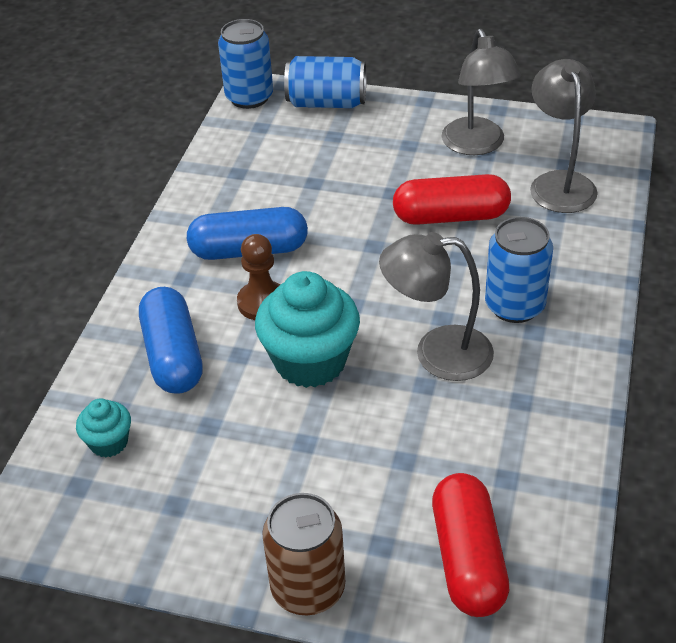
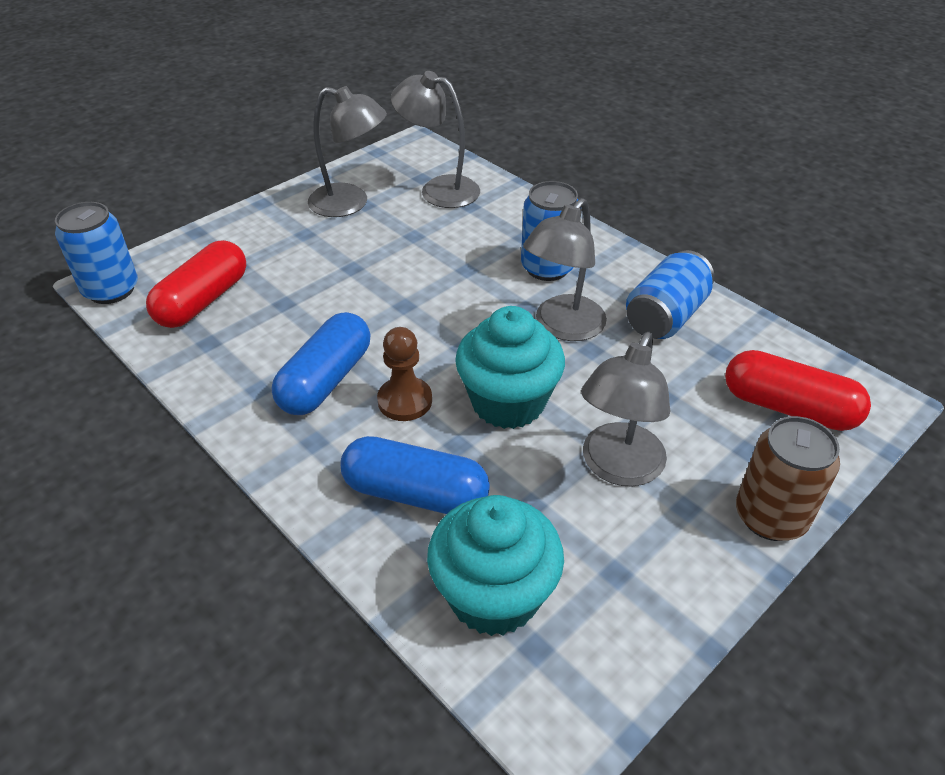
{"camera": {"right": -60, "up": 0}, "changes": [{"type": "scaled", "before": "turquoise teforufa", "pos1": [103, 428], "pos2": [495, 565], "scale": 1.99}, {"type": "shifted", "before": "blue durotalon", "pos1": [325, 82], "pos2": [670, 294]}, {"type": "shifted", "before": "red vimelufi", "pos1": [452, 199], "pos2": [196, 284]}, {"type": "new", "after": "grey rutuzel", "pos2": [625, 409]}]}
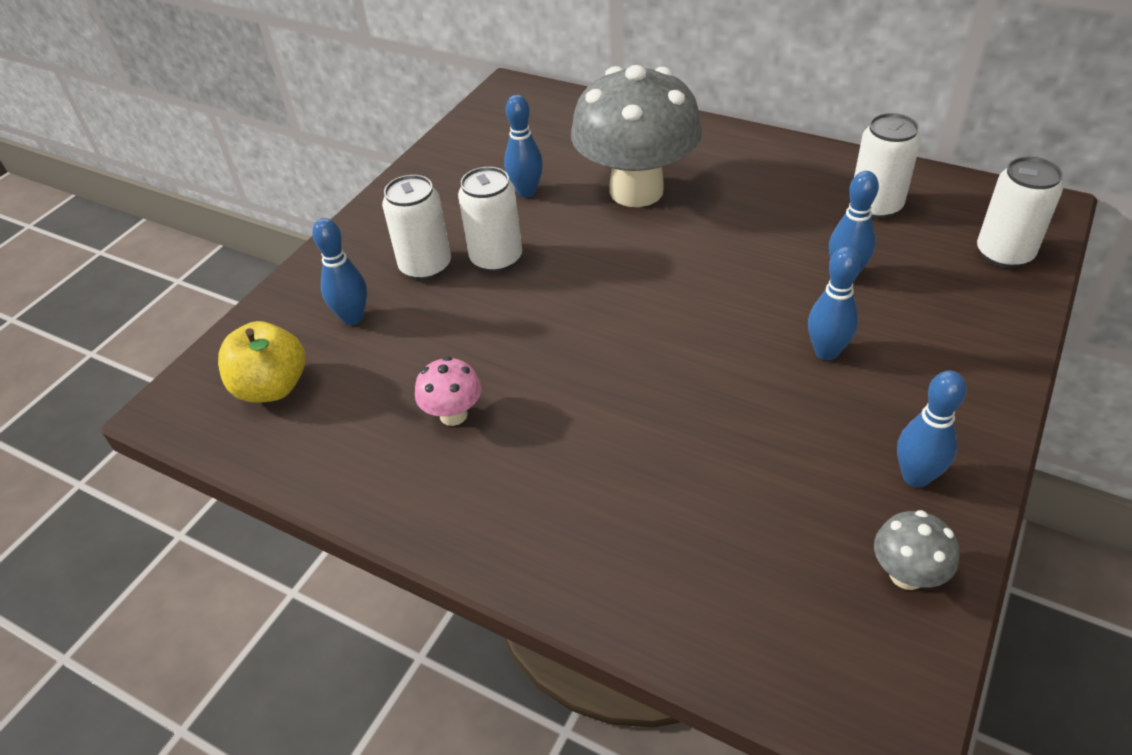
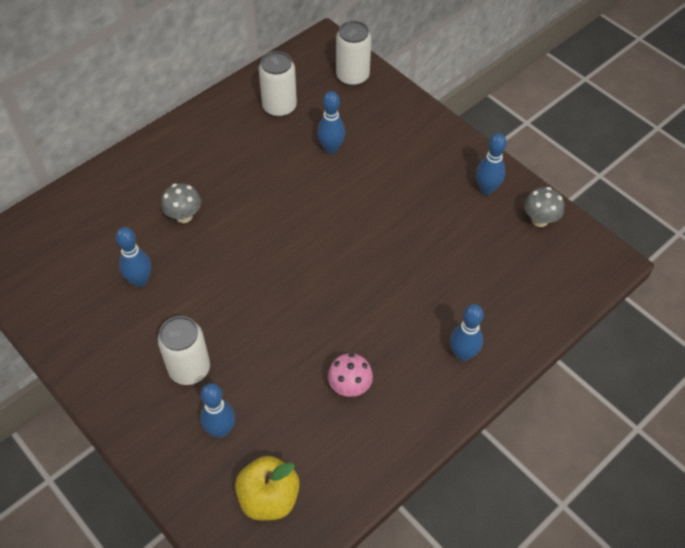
{"camera": {"right": -75, "up": 10}, "changes": [{"type": "gone", "before": "white durotalon", "pos1": [490, 220]}, {"type": "scaled", "before": "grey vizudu", "pos1": [636, 136], "pos2": [181, 203], "scale": 0.42}, {"type": "shifted", "before": "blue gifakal", "pos1": [834, 303], "pos2": [467, 332]}]}
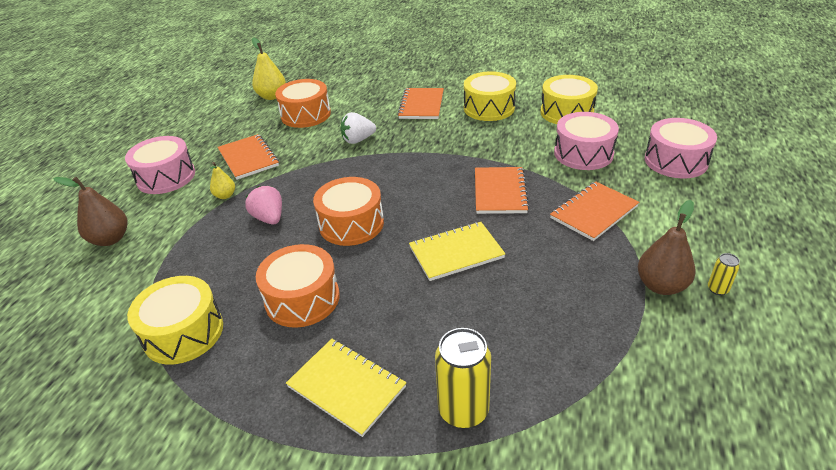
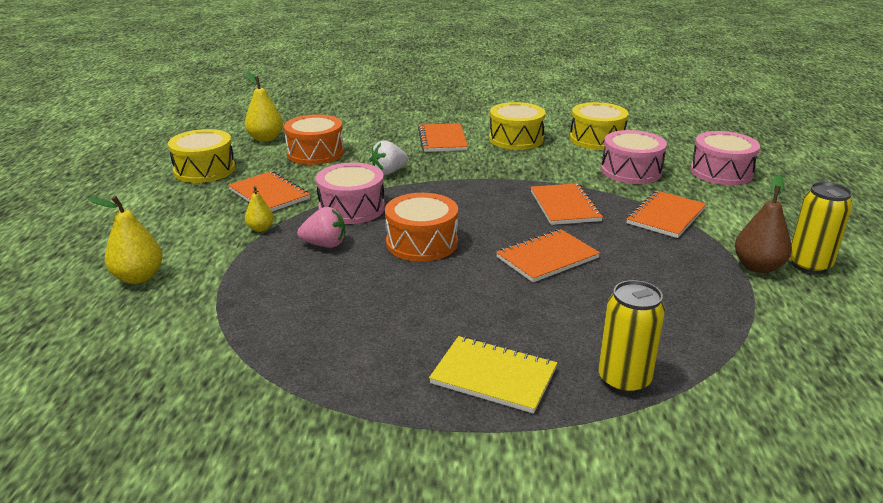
{"camera": {"right": -15, "up": -10}, "changes": [{"type": "repainted", "before": "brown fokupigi", "after": "yellow fokupigi", "pos1": [90, 211], "pos2": [125, 240]}, {"type": "shifted", "before": "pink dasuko", "pos1": [160, 165], "pos2": [350, 193]}, {"type": "shifted", "before": "yellow dasuko", "pos1": [175, 320], "pos2": [201, 156]}, {"type": "rotated", "before": "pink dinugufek", "pos1": [263, 205], "pos2": [321, 227], "turn": 135}, {"type": "gone", "before": "orange dasuko", "pos1": [298, 286]}, {"type": "repainted", "before": "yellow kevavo", "after": "orange kevavo", "pos1": [457, 251], "pos2": [548, 255]}, {"type": "scaled", "before": "yellow durotalon", "pos1": [724, 274], "pos2": [821, 228], "scale": 2.08}]}
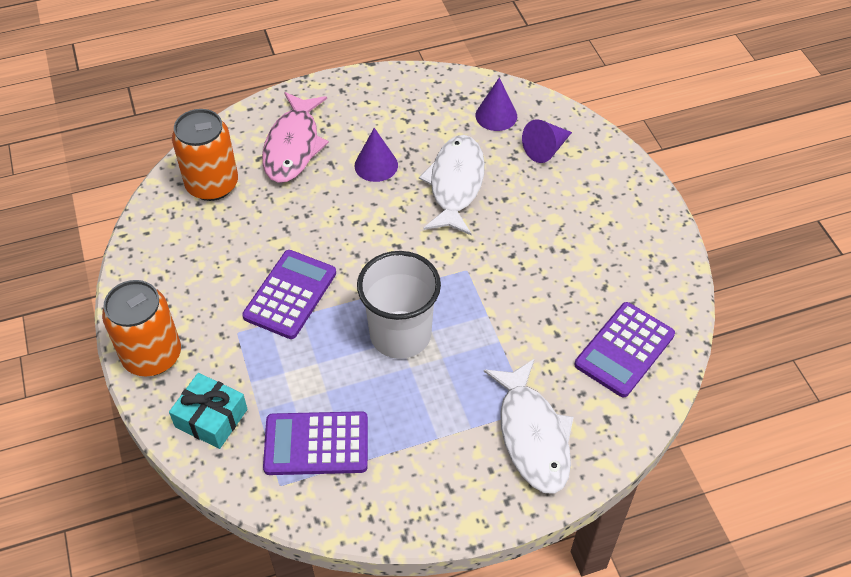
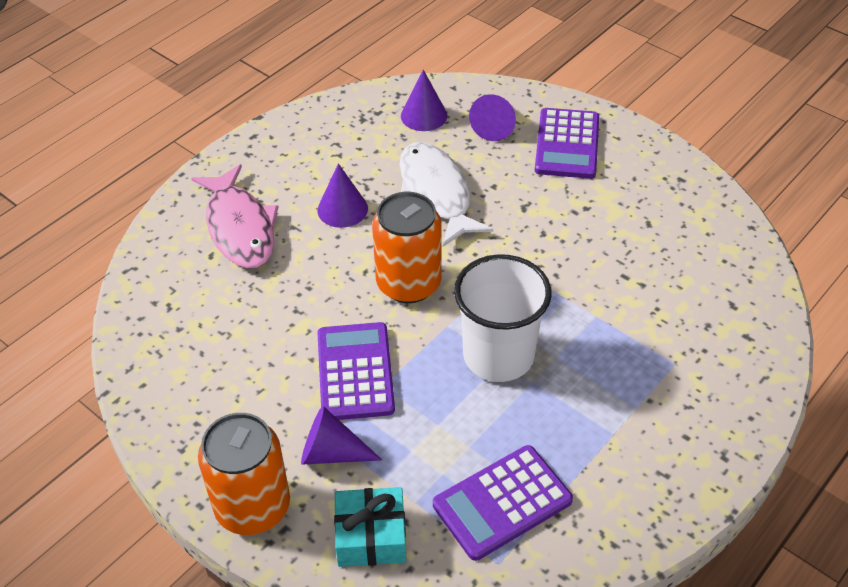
{"camera": {"right": -30, "up": -5}, "changes": [{"type": "shifted", "before": "orange durotalon", "pos1": [205, 155], "pos2": [407, 247]}, {"type": "gone", "before": "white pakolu", "pos1": [529, 426]}, {"type": "shifted", "before": "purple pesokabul", "pos1": [625, 349], "pos2": [567, 143]}, {"type": "new", "after": "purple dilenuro", "pos2": [341, 435]}]}
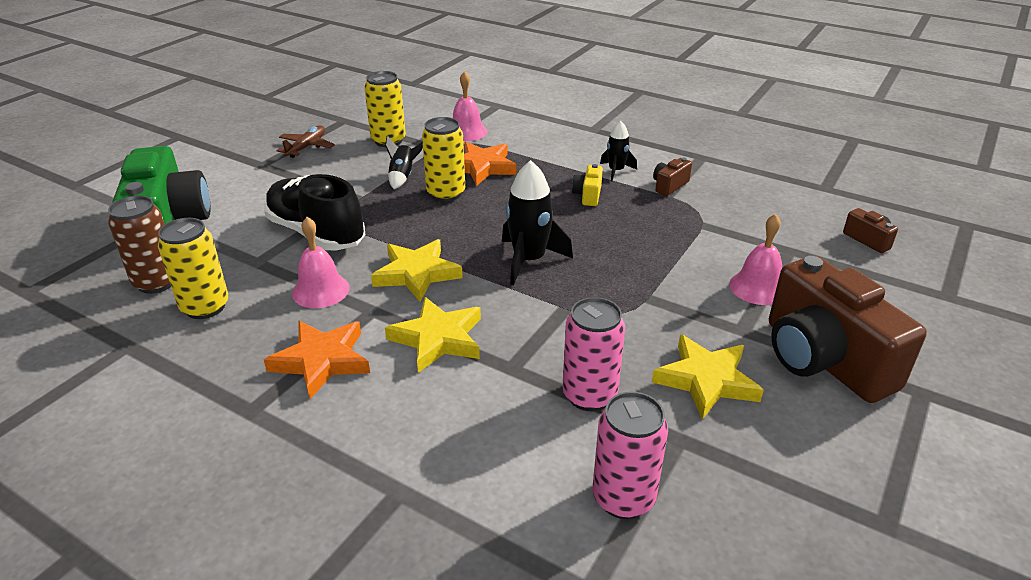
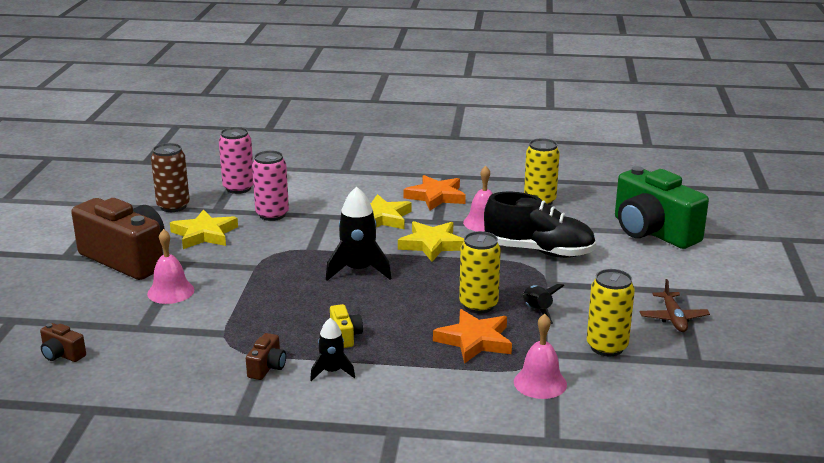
{"camera": {"right": 155, "up": -10}, "changes": [{"type": "shifted", "before": "brown durotalon", "pos1": [139, 245], "pos2": [170, 177]}]}
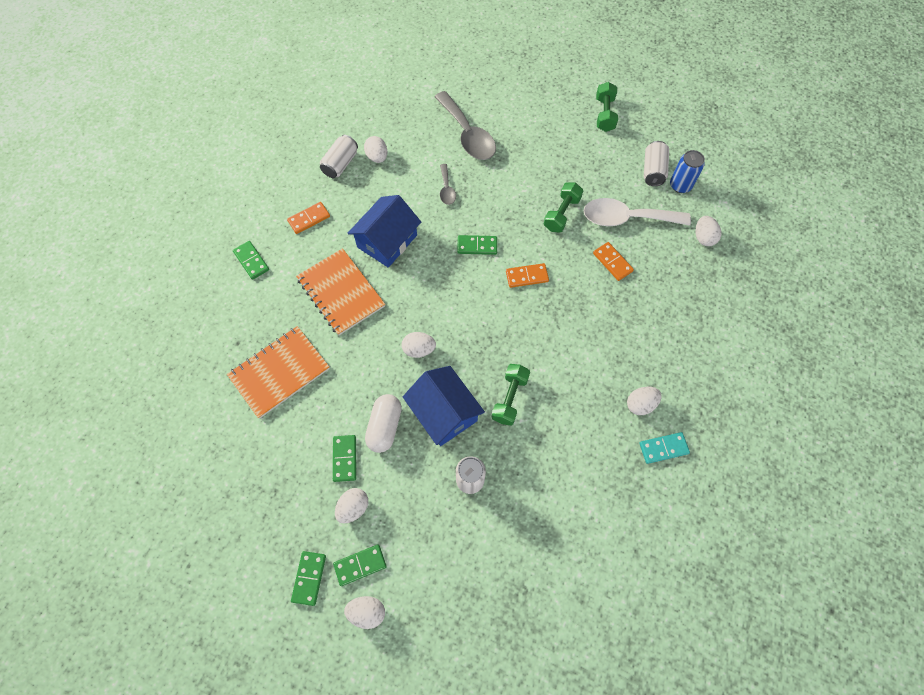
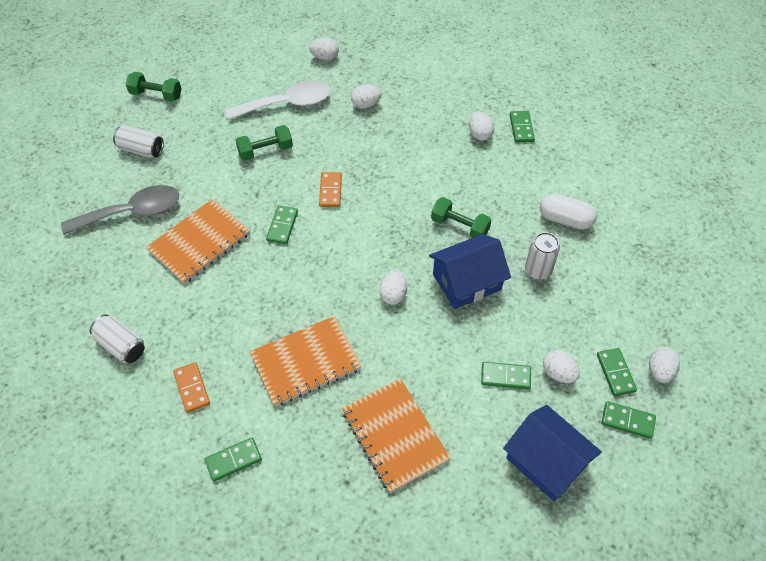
{"camera": {"right": -80, "up": -10}, "changes": [{"type": "shifted", "before": "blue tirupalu", "pos1": [384, 231], "pos2": [552, 453]}, {"type": "shifted", "before": "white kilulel", "pos1": [375, 149], "pos2": [366, 96]}, {"type": "shifted", "before": "white vimelufi", "pos1": [383, 423], "pos2": [568, 211]}, {"type": "swapped", "before": "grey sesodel", "after": "orange kevavo", "pos1": [448, 184], "pos2": [198, 241]}, {"type": "rotated", "before": "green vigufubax", "pos1": [563, 207], "pos2": [264, 143], "turn": -60}, {"type": "rotated", "before": "white sesodel", "pos1": [637, 212], "pos2": [278, 100], "turn": -120}, {"type": "gone", "before": "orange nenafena", "pos1": [613, 261]}, {"type": "repainted", "before": "turquoise nenafena", "after": "green nenafena", "pos1": [664, 448], "pos2": [522, 127]}, {"type": "shifted", "before": "white durotalon", "pos1": [656, 163], "pos2": [138, 141]}, {"type": "gone", "before": "blue durotalon", "pos1": [687, 171]}]}
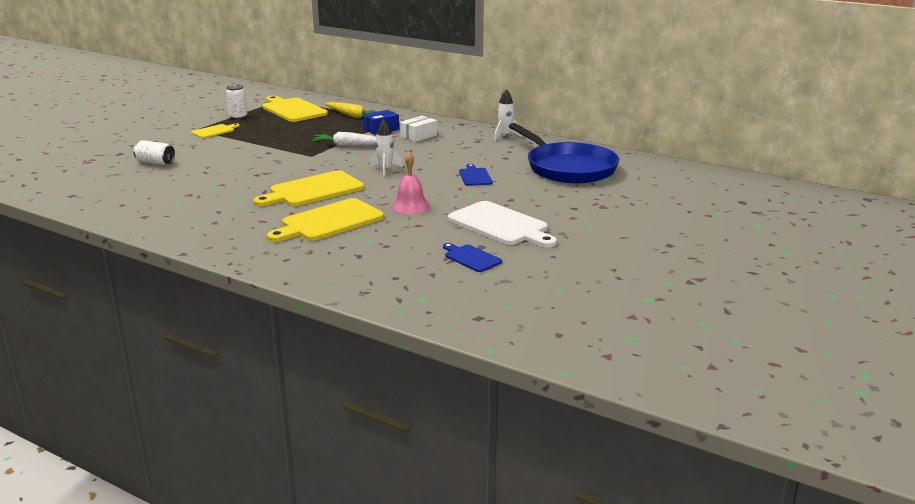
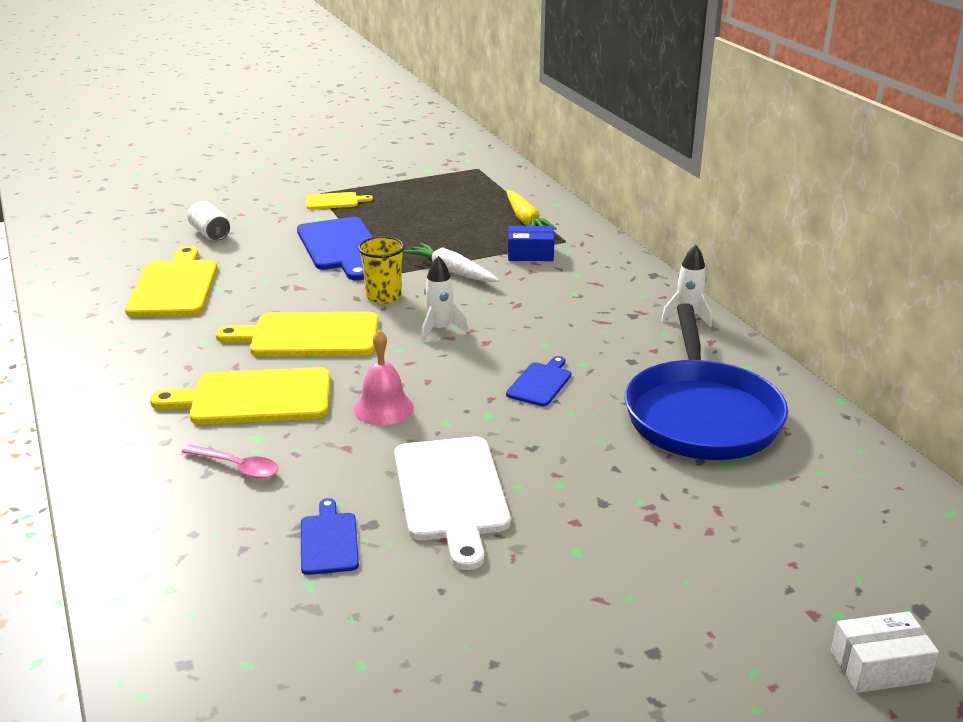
{"camera": {"right": 35, "up": 5}, "changes": [{"type": "gone", "before": "white durotalon", "pos1": [237, 102]}, {"type": "shifted", "before": "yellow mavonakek", "pos1": [295, 109], "pos2": [171, 281]}, {"type": "shifted", "before": "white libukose", "pos1": [418, 129], "pos2": [885, 652]}, {"type": "new", "after": "pink sesodel", "pos2": [230, 461]}, {"type": "new", "after": "blue mavonakek", "pos2": [335, 249]}, {"type": "new", "after": "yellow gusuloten", "pos2": [381, 270]}]}
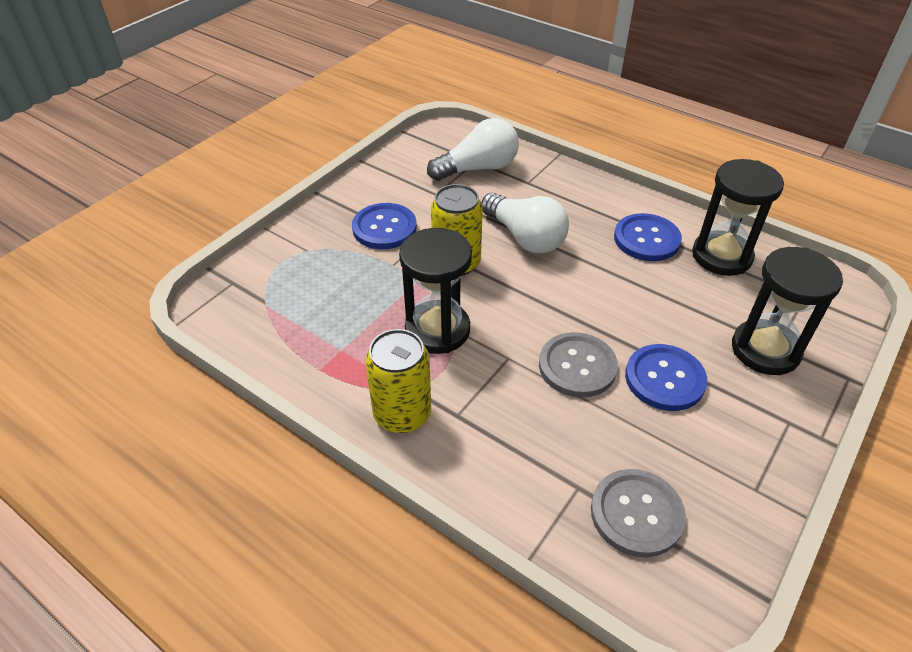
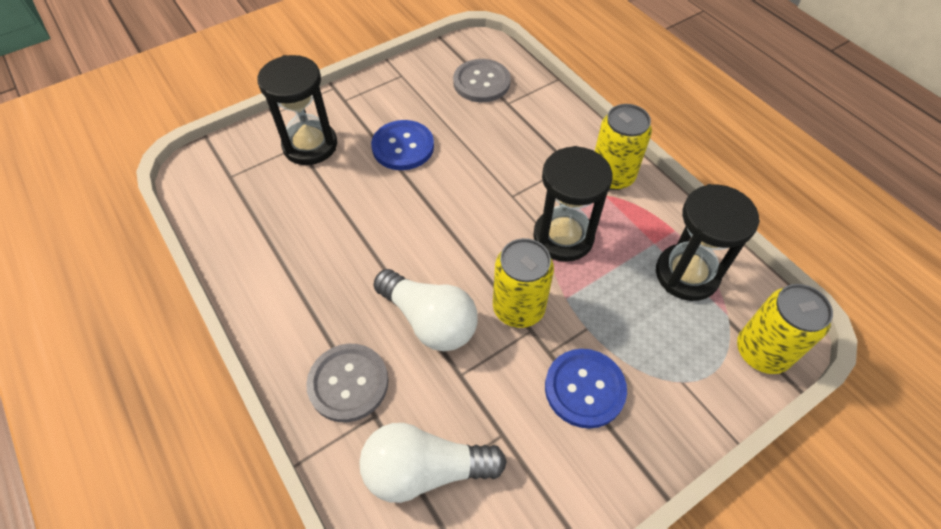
{"camera": {"right": -160, "up": 10}, "changes": [{"type": "rotated", "before": "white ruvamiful", "pos1": [525, 222], "pos2": [426, 310], "turn": 150}, {"type": "shifted", "before": "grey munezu", "pos1": [578, 365], "pos2": [347, 383]}, {"type": "gone", "before": "blue munezu", "pos1": [648, 237]}, {"type": "shifted", "before": "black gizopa", "pos1": [738, 217], "pos2": [708, 242]}, {"type": "new", "after": "yellow durotalon", "pos2": [785, 329]}]}
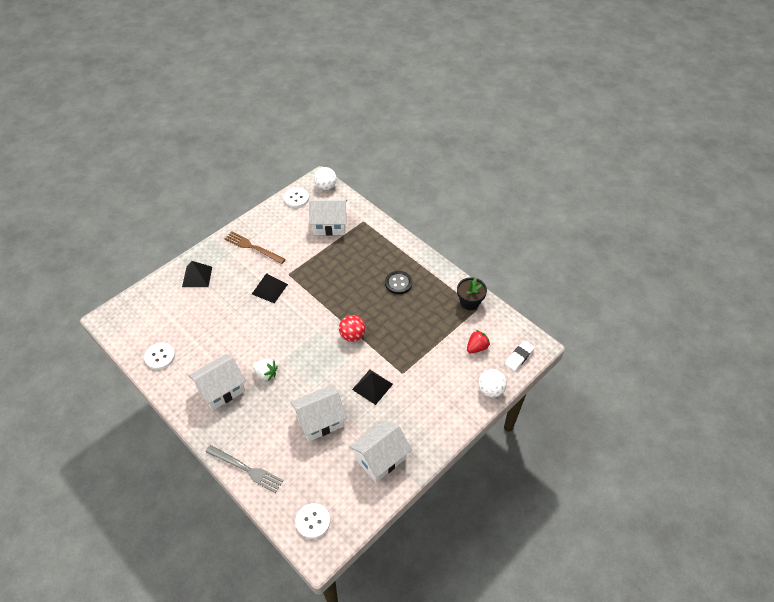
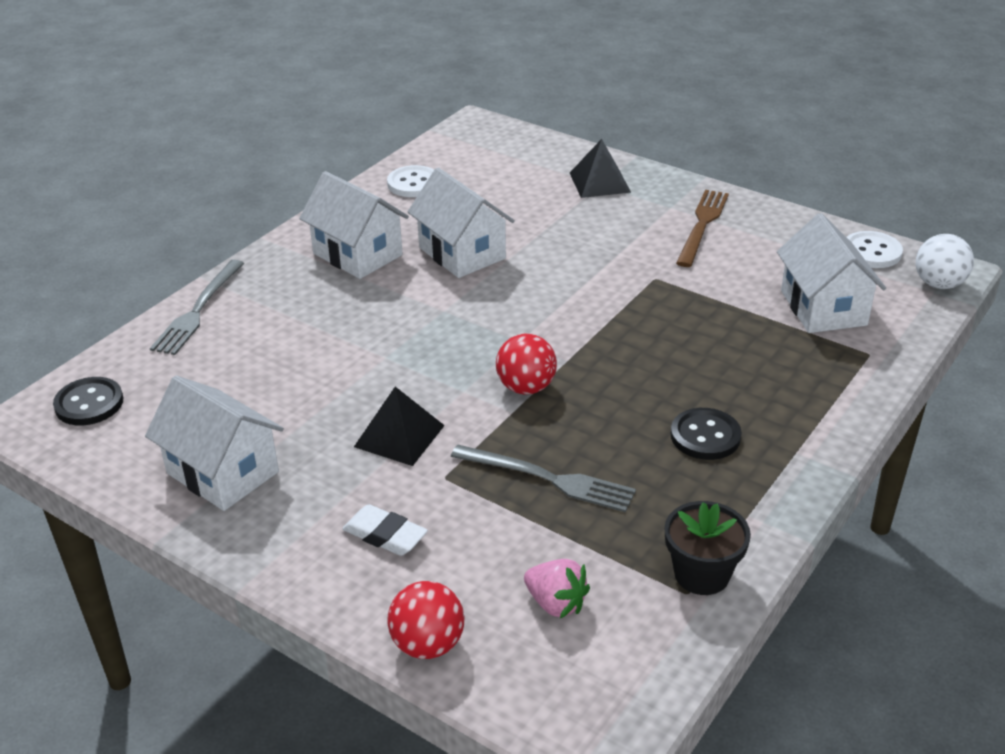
{"camera": {"right": 80, "up": -15}, "changes": [{"type": "gone", "before": "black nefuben", "pos1": [270, 288]}, {"type": "gone", "before": "white dinugufek", "pos1": [265, 370]}, {"type": "shifted", "before": "white tirupalu", "pos1": [318, 413], "pos2": [461, 222]}, {"type": "repainted", "before": "white munezu", "after": "black munezu", "pos1": [313, 521], "pos2": [88, 401]}, {"type": "repainted", "before": "red dinugufek", "after": "pink dinugufek", "pos1": [478, 341], "pos2": [557, 588]}, {"type": "repainted", "before": "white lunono", "after": "red lunono", "pos1": [492, 383], "pos2": [425, 620]}, {"type": "shifted", "before": "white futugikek", "pos1": [520, 356], "pos2": [385, 530]}, {"type": "new", "after": "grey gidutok", "pos2": [543, 479]}]}
